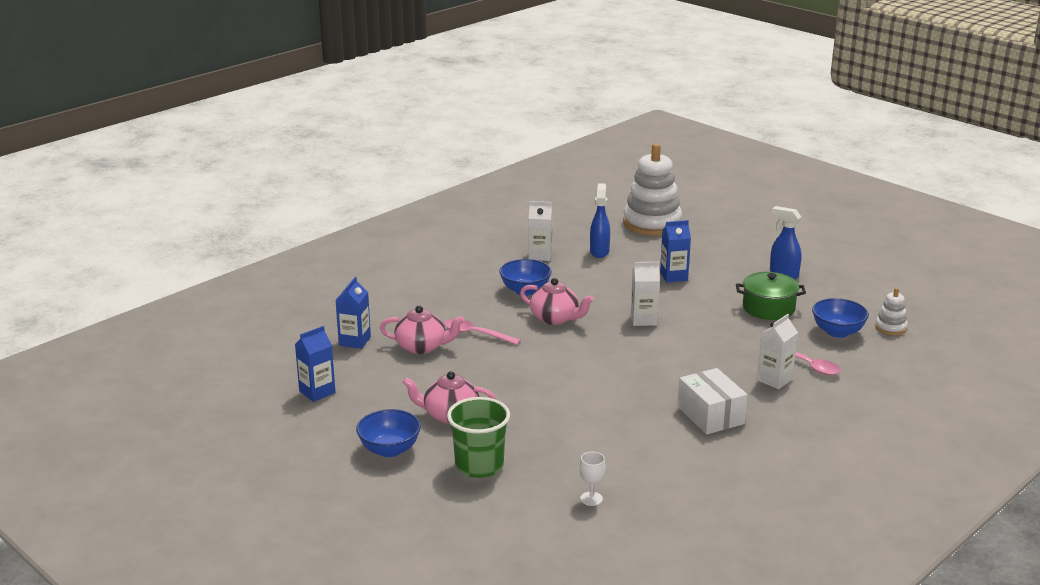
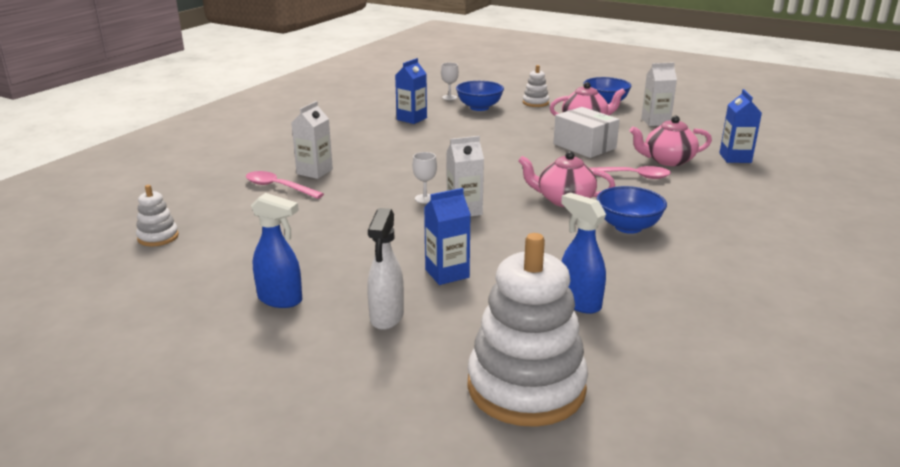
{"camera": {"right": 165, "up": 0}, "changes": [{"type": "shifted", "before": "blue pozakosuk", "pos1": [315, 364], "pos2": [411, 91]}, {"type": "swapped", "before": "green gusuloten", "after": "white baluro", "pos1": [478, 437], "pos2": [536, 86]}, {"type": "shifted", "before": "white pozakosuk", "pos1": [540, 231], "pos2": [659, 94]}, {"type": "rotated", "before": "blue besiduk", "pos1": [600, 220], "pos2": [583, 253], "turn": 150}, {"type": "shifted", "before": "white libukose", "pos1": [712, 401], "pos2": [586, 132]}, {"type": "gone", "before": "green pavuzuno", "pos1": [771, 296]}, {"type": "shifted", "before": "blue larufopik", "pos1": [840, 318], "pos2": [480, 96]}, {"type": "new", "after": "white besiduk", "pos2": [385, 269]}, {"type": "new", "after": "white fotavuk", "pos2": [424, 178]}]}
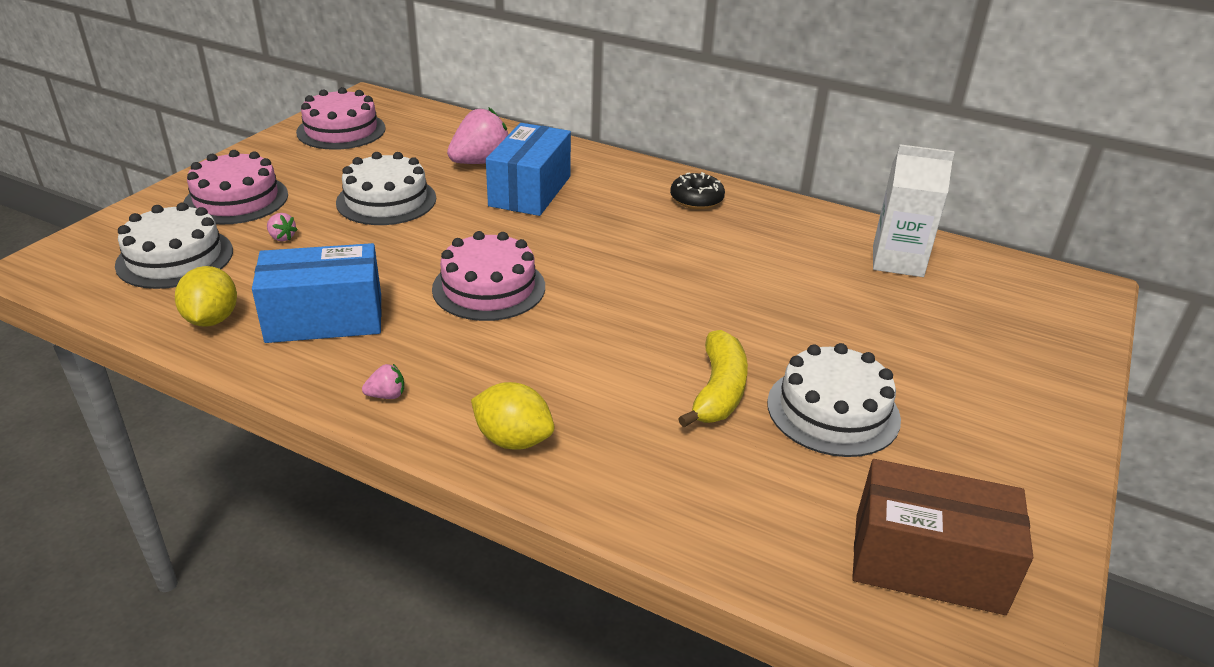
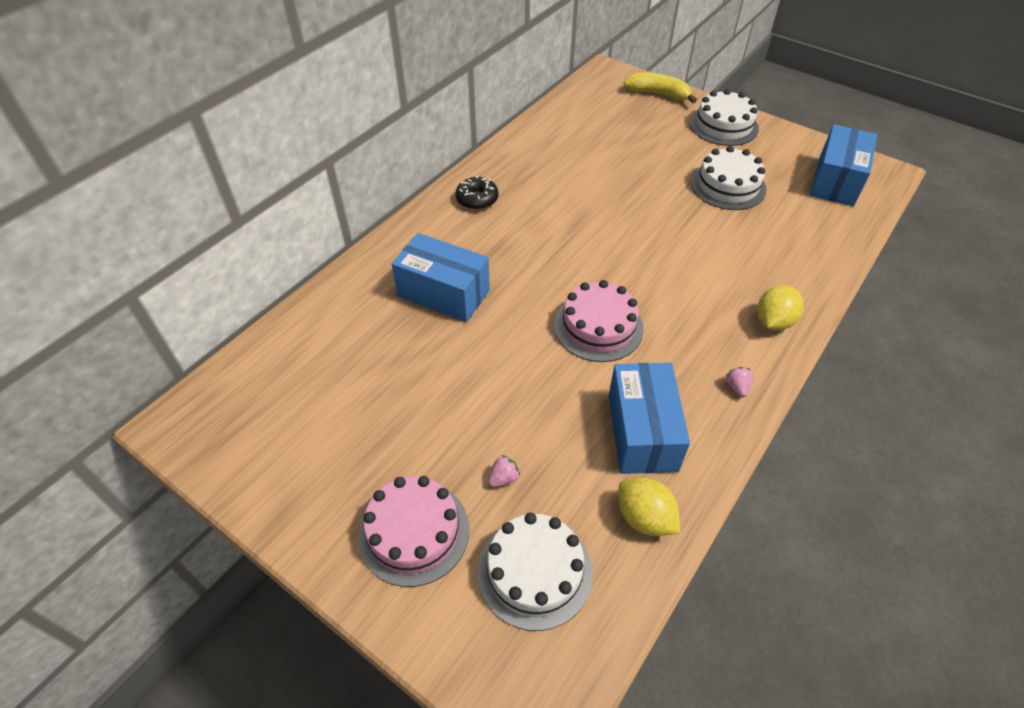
{"camera": {"right": -80, "up": 15}, "changes": [{"type": "rotated", "before": "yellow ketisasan", "pos1": [206, 296], "pos2": [649, 506], "turn": 45}, {"type": "gone", "before": "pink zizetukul", "pos1": [341, 118]}, {"type": "shifted", "before": "white zizetukul", "pos1": [386, 188], "pos2": [724, 117]}, {"type": "gone", "before": "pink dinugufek", "pos1": [478, 135]}, {"type": "shifted", "before": "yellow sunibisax", "pos1": [713, 378], "pos2": [660, 88]}, {"type": "repainted", "before": "brown libukose", "after": "blue libukose", "pos1": [942, 537], "pos2": [843, 165]}, {"type": "gone", "before": "white pozakosuk", "pos1": [914, 210]}]}
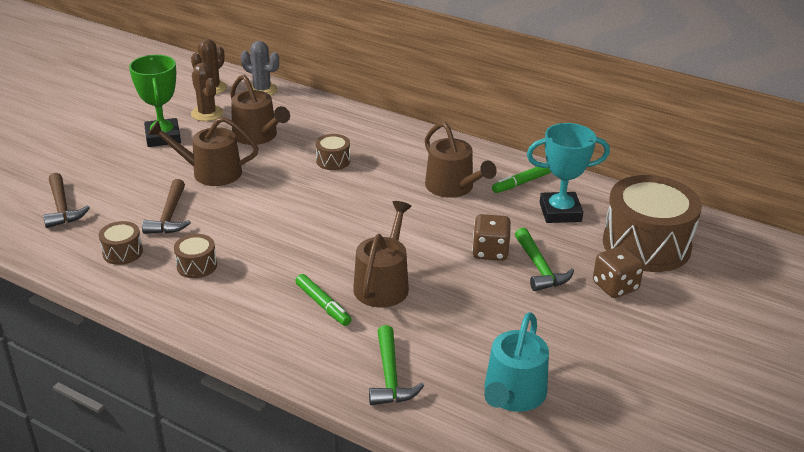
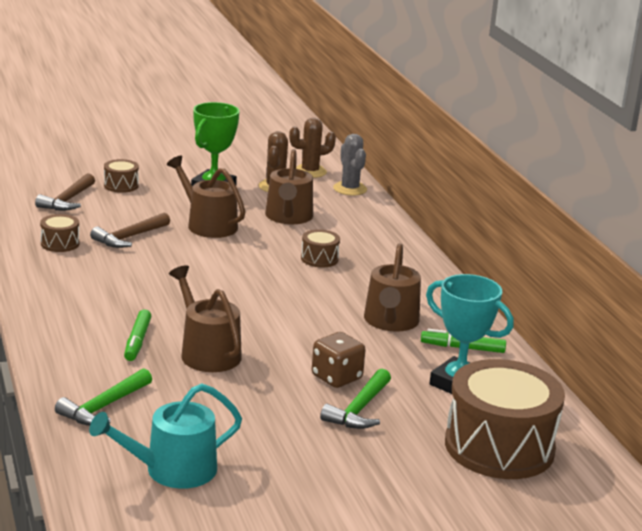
{"camera": {"right": 40, "up": -10}, "changes": [{"type": "shifted", "before": "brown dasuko", "pos1": [195, 256], "pos2": [121, 176]}, {"type": "rotated", "before": "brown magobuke", "pos1": [382, 254], "pos2": [205, 318], "turn": -90}, {"type": "gone", "before": "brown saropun", "pos1": [618, 272]}]}
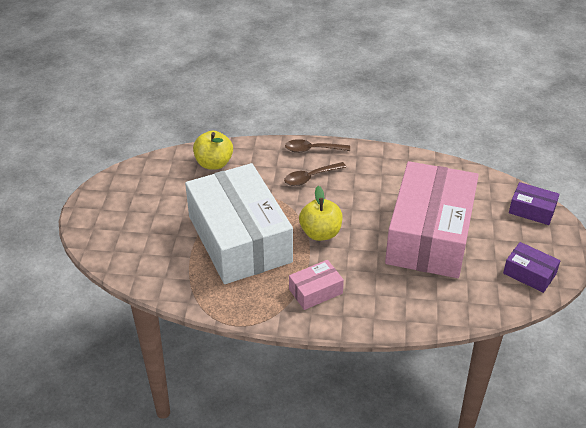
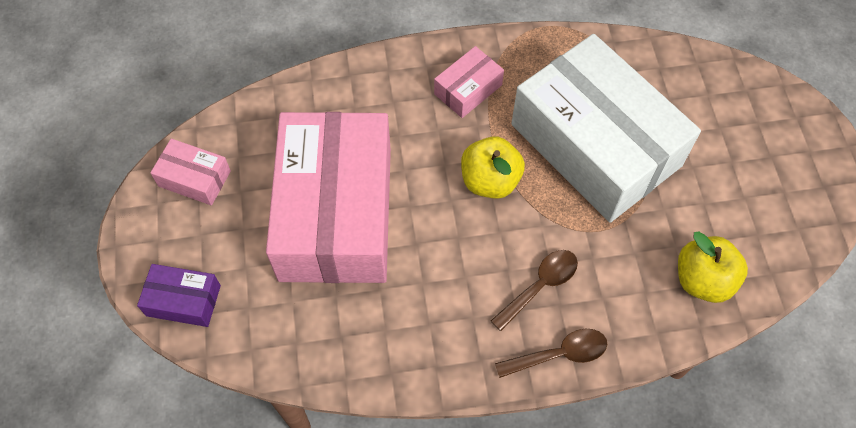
{"camera": {"right": 165, "up": 20}, "changes": [{"type": "repainted", "before": "purple libukose", "after": "pink libukose", "pos1": [532, 267], "pos2": [190, 171]}]}
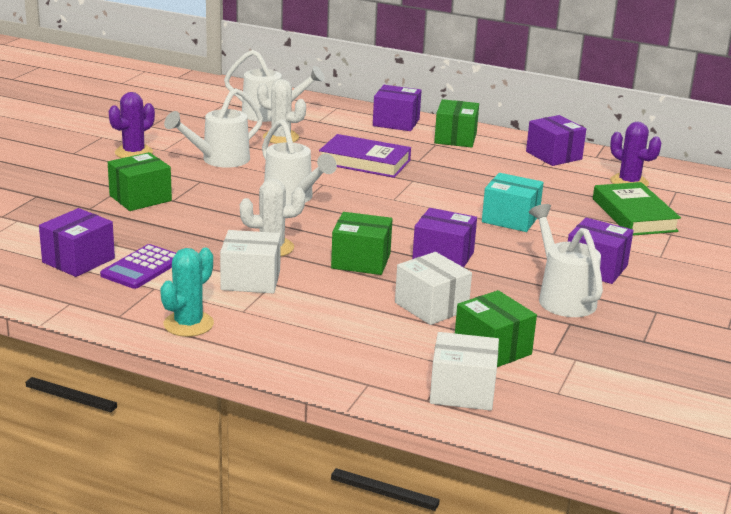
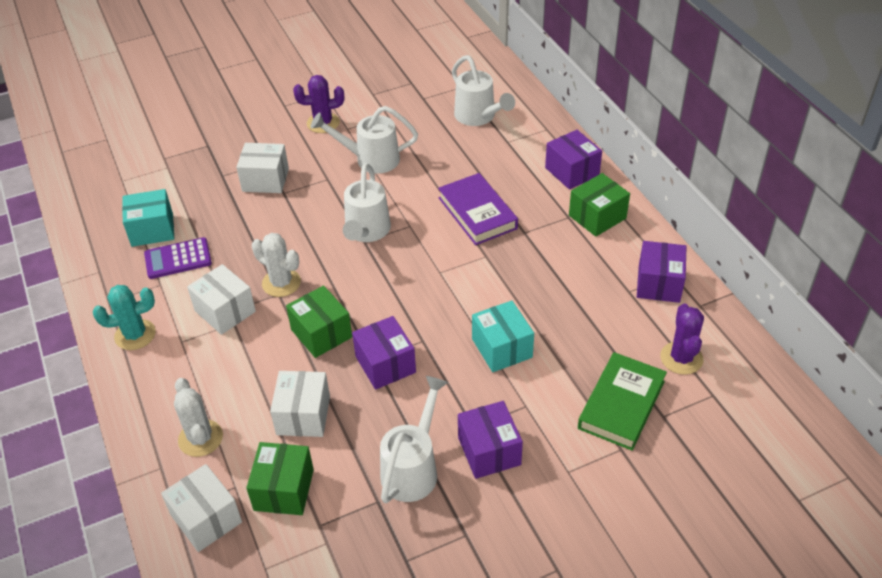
{"camera": {"right": 45, "up": 20}, "changes": [{"type": "repainted", "before": "purple libukose", "after": "turquoise libukose", "pos1": [77, 242], "pos2": [148, 218]}, {"type": "repainted", "before": "green libukose", "after": "white libukose", "pos1": [140, 181], "pos2": [262, 168]}, {"type": "shifted", "before": "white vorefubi", "pos1": [281, 111], "pos2": [198, 417]}]}
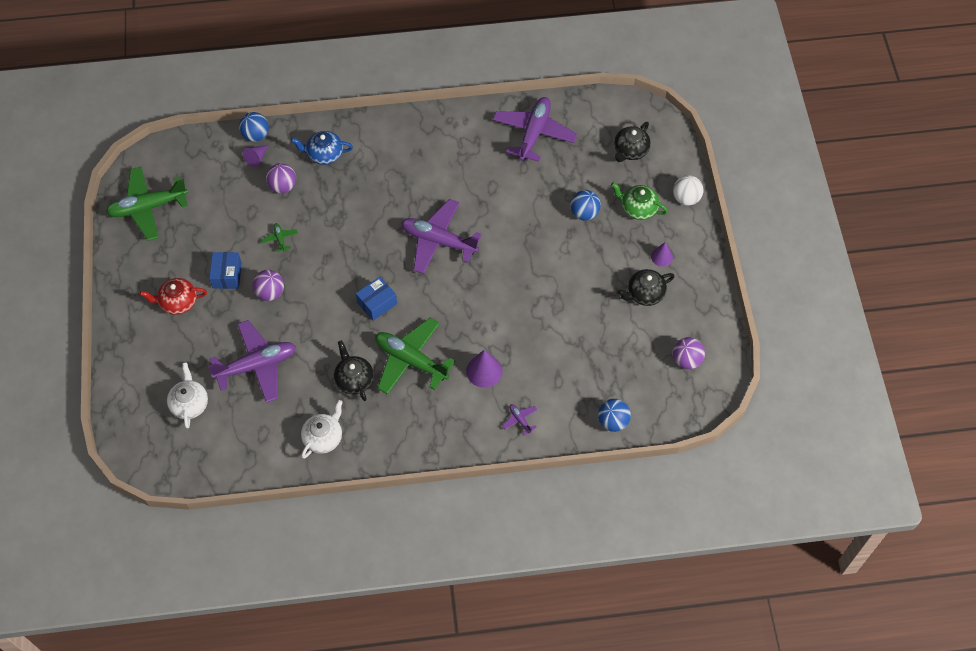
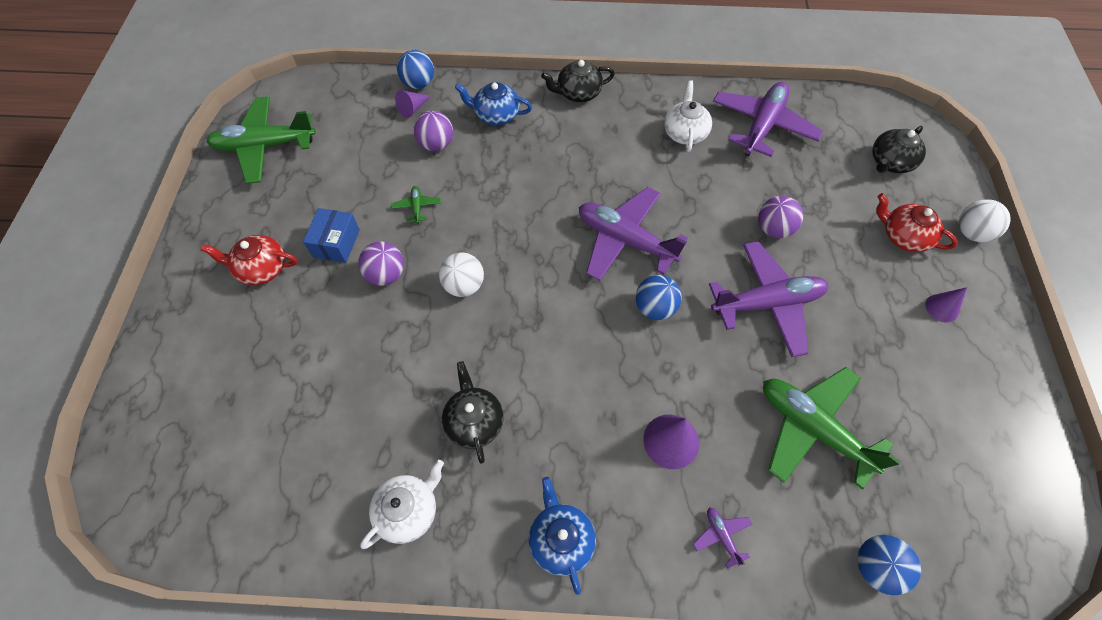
{"camera": {"right": 10, "up": 0}, "changes": [{"type": "shifted", "before": "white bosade", "pos1": [187, 395], "pos2": [688, 116]}, {"type": "shifted", "before": "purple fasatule", "pos1": [252, 361], "pos2": [768, 299]}, {"type": "gone", "before": "blue libukose", "pos1": [376, 299]}, {"type": "shifted", "before": "green fasatule", "pos1": [415, 356], "pos2": [832, 428]}, {"type": "shifted", "before": "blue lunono", "pos1": [585, 205], "pos2": [659, 297]}, {"type": "repainted", "before": "green bosade", "after": "red bosade", "pos1": [639, 201], "pos2": [917, 222]}, {"type": "shifted", "before": "black bosade", "pos1": [646, 287], "pos2": [578, 81]}, {"type": "shifted", "before": "purple lunono", "pos1": [688, 353], "pos2": [780, 217]}, {"type": "new", "after": "white lunono", "pos2": [461, 274]}, {"type": "new", "after": "blue bosade", "pos2": [562, 536]}]}
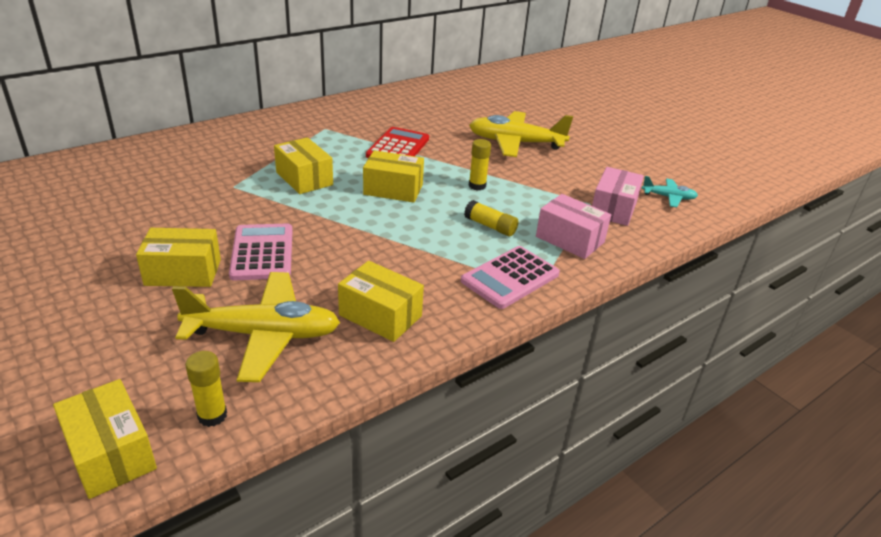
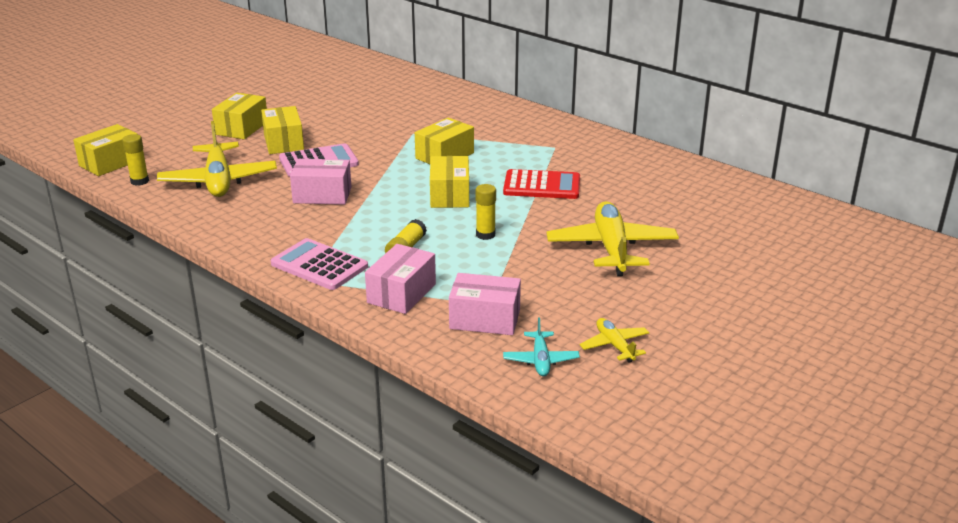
{"camera": {"right": 80, "up": -5}, "changes": [{"type": "shifted", "before": "yellow libukose", "pos1": [381, 301], "pos2": [239, 116]}, {"type": "new", "after": "pink libukose", "pos2": [320, 182]}, {"type": "new", "after": "yellow fasatule", "pos2": [614, 340]}]}
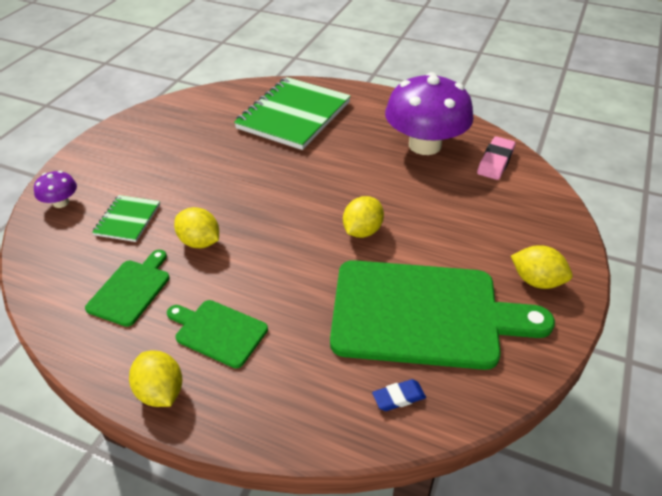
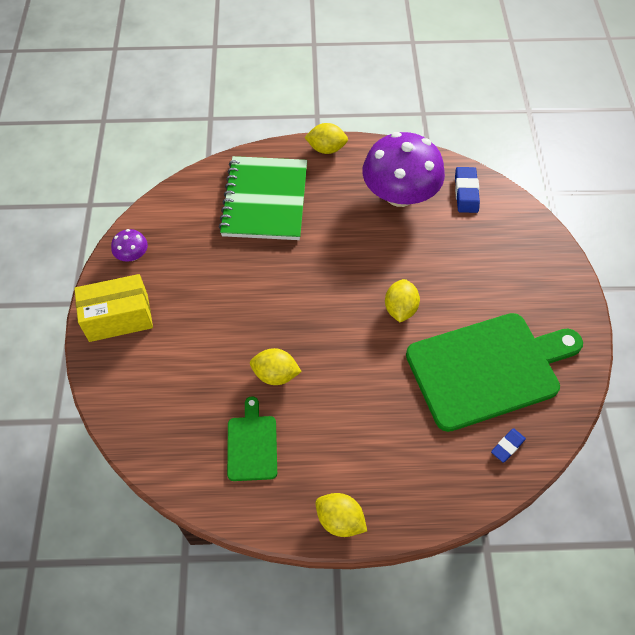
{"camera": {"right": -25, "up": 15}, "changes": [{"type": "shifted", "before": "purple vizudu", "pos1": [55, 189], "pos2": [129, 245]}, {"type": "gone", "before": "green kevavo", "pos1": [126, 218]}, {"type": "gone", "before": "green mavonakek", "pos1": [217, 334]}, {"type": "repainted", "before": "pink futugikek", "after": "blue futugikek", "pos1": [496, 158], "pos2": [467, 190]}, {"type": "shifted", "before": "yellow ketisasan", "pos1": [542, 267], "pos2": [326, 138]}, {"type": "new", "after": "yellow libukose", "pos2": [113, 308]}]}
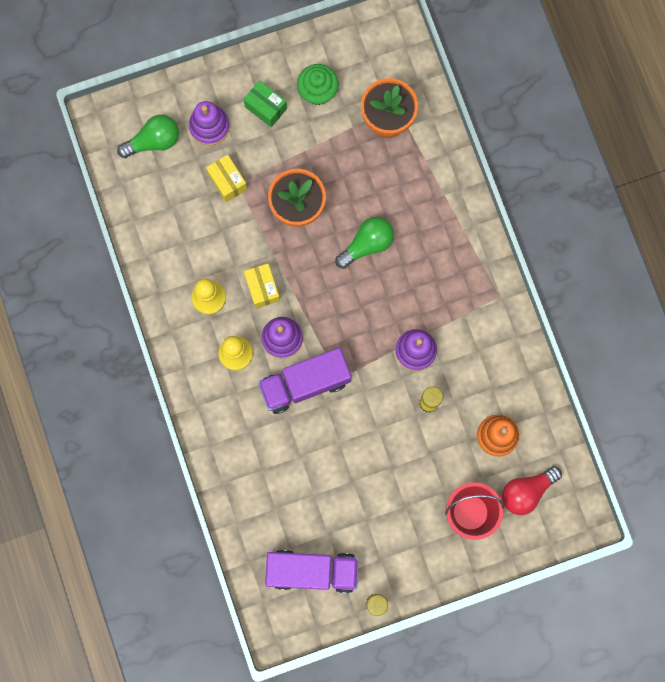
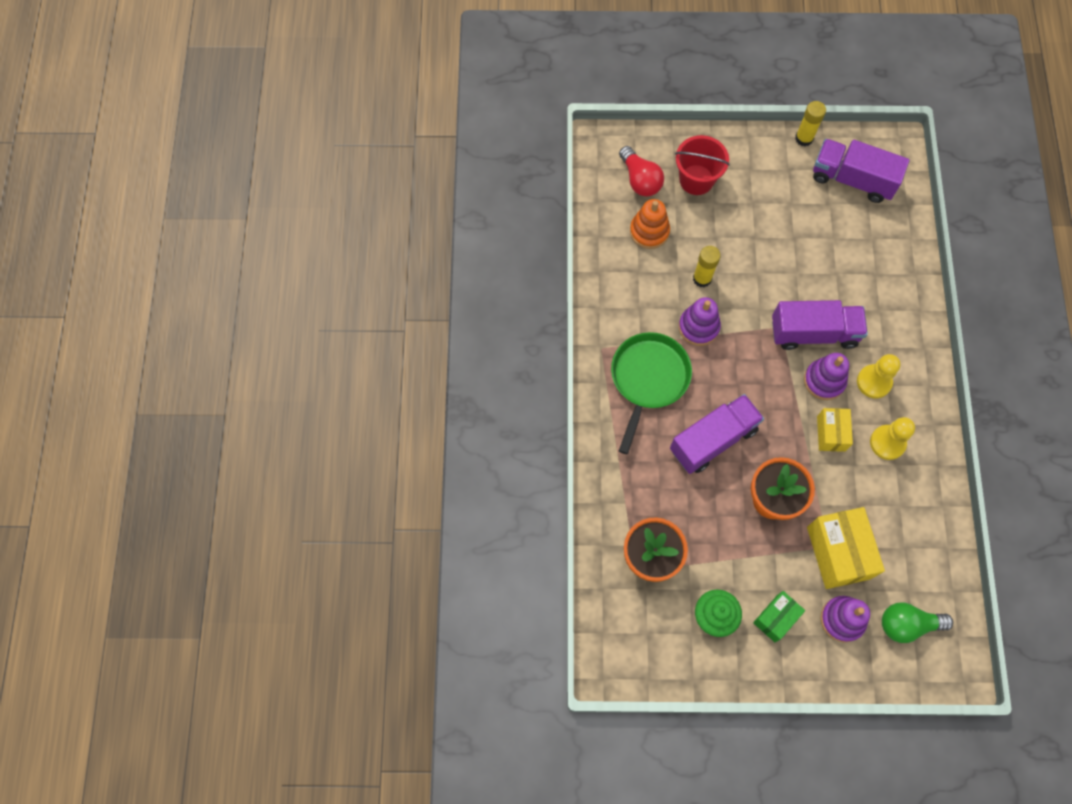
{"camera": {"right": -160, "up": -10}, "changes": [{"type": "scaled", "before": "yellow libukose", "pos1": [226, 178], "pos2": [846, 548], "scale": 1.7}, {"type": "rotated", "before": "green libukose", "pos1": [265, 103], "pos2": [779, 616], "turn": 75}, {"type": "swapped", "before": "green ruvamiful", "after": "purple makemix", "pos1": [364, 243], "pos2": [717, 434]}, {"type": "rotated", "before": "red ruvamiful", "pos1": [532, 490], "pos2": [641, 171], "turn": 75}, {"type": "new", "after": "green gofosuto", "pos2": [651, 393]}]}
